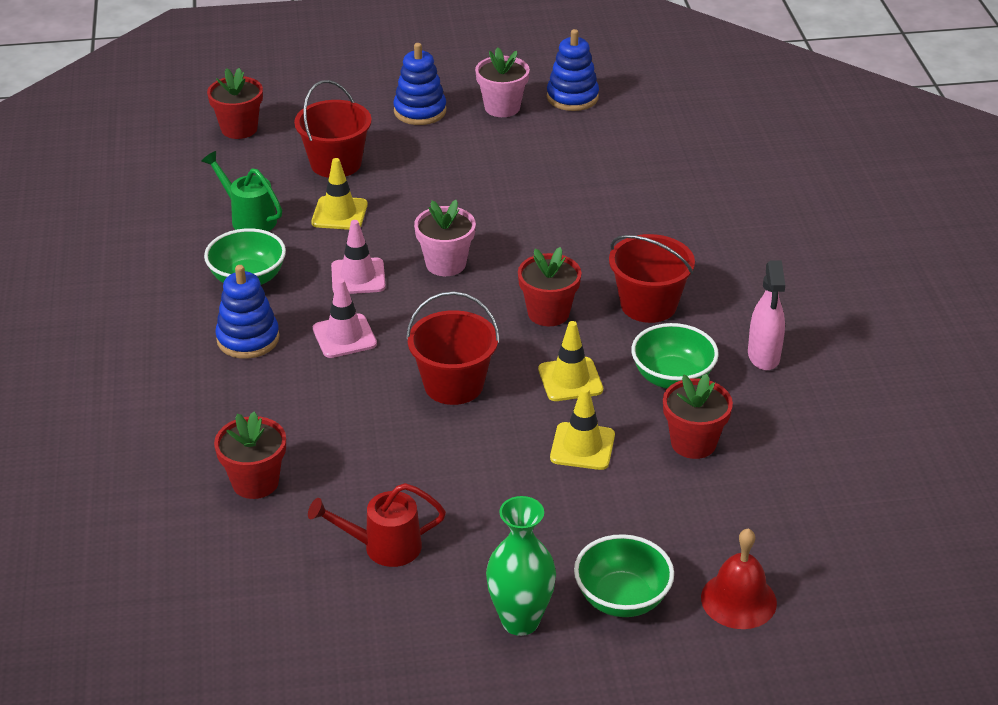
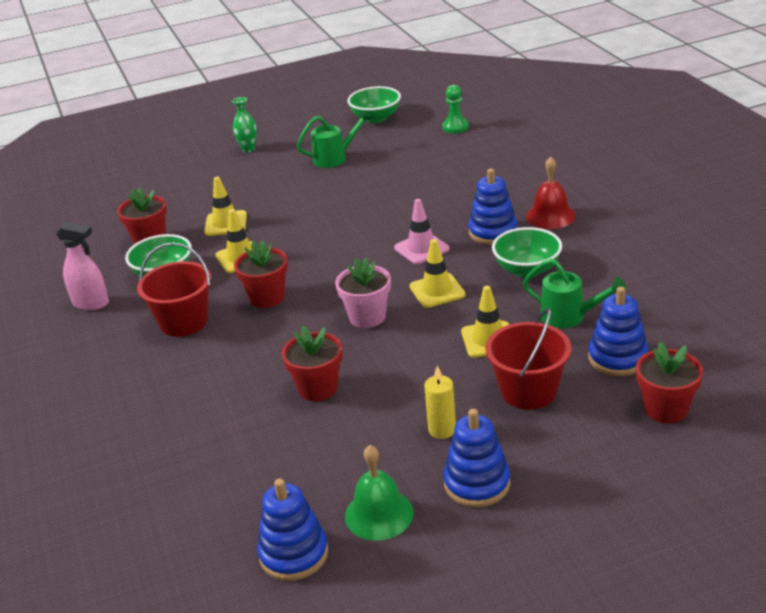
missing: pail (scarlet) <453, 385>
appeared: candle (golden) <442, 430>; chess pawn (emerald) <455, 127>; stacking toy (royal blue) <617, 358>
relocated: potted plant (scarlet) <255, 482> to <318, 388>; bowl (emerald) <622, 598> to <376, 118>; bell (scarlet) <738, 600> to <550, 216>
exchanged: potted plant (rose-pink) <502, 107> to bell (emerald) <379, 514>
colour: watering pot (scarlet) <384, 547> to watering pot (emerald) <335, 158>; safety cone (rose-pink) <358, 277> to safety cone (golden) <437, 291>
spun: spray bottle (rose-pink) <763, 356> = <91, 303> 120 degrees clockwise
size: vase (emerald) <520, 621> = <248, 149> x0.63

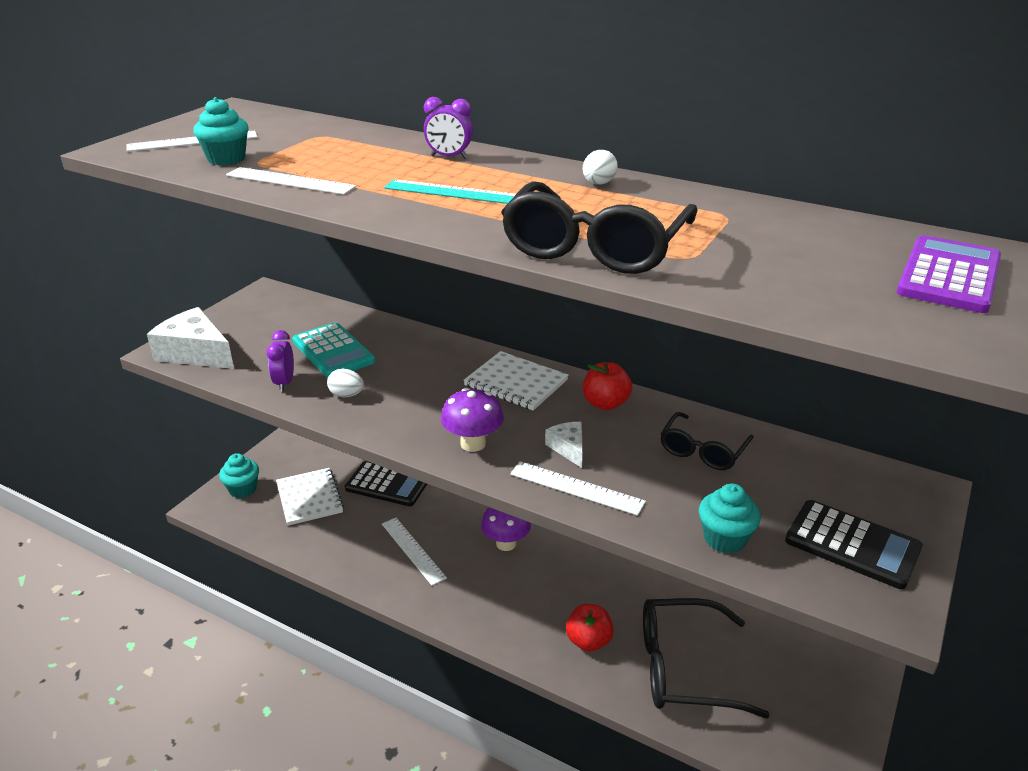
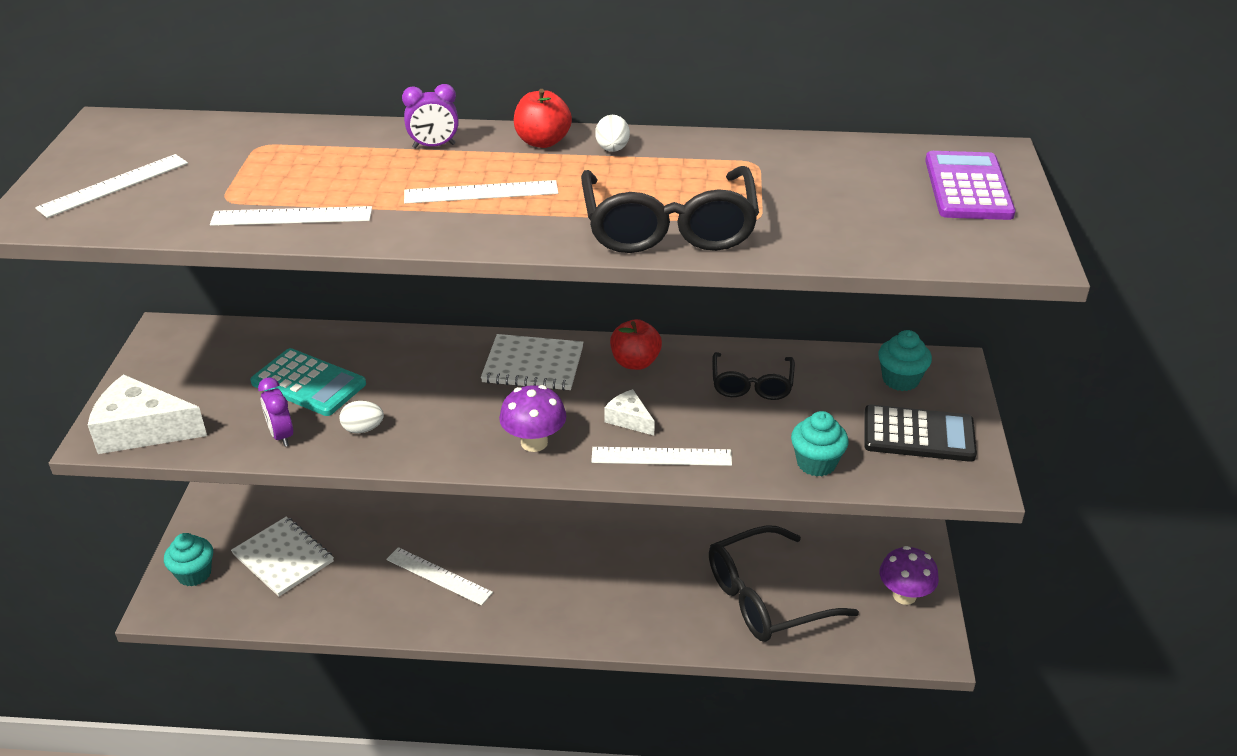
missing: adding machine (ebony) <387, 484>
relocated: apple (scarlet) <588, 641> to <542, 142>; cupcake (turquoise) <226, 159> to <900, 380>; toadstool (royal purple) <506, 543> to <904, 595>
colour: measuring stick (turquoise) <454, 192> to measuring stick (snow-white) <481, 192>

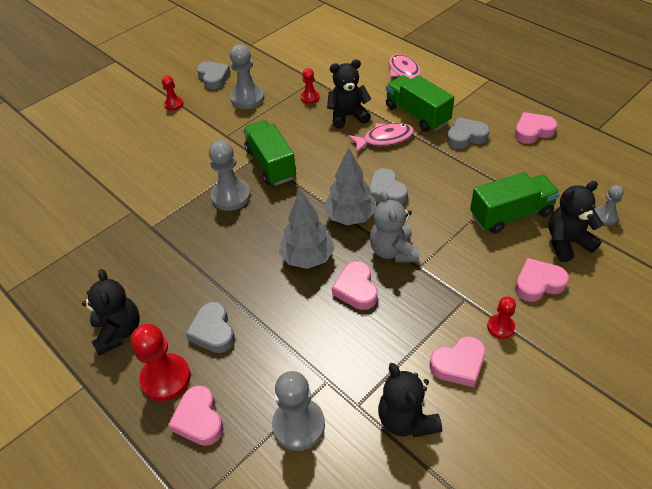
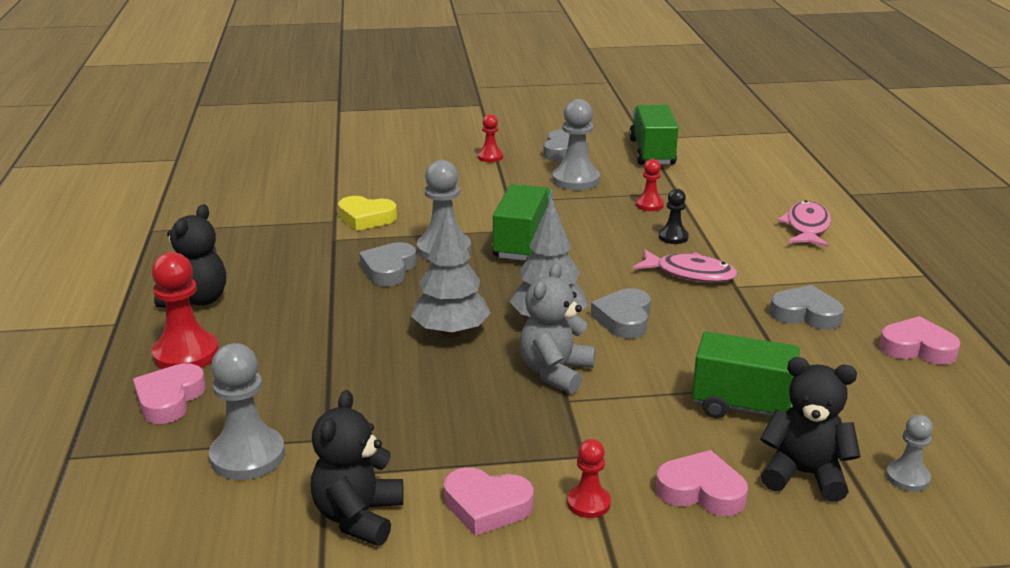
missing: heart (rose-pink) <356, 289>
appeared: heart (golden) <366, 218>
relocated: heart (grey) <213, 331> to <389, 269>; lorry (emerald) <417, 114> to <652, 152>
exchanged: teddy bear (ebony) <348, 116> to chess pawn (ebony) <673, 237>

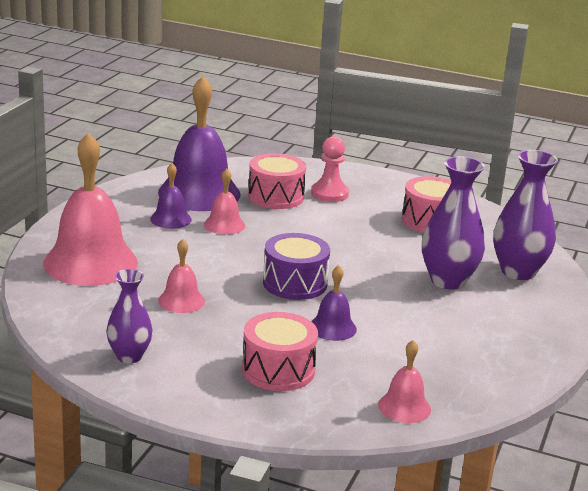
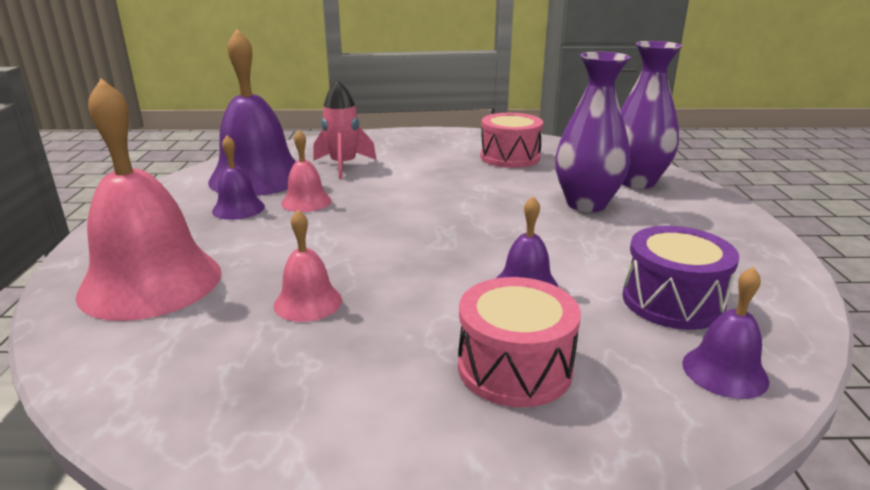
missing: vase (royal purple) <129, 356>; chess pawn (rose-pink) <329, 194>
relocated: toy drum (royal purple) <295, 283> to <672, 301>
exchanged: toy drum (rose-pink) <276, 196> to spaceship (rose-pink) <343, 166>
colour: bell (rose-pink) <404, 407> to bell (royal purple) <724, 371>

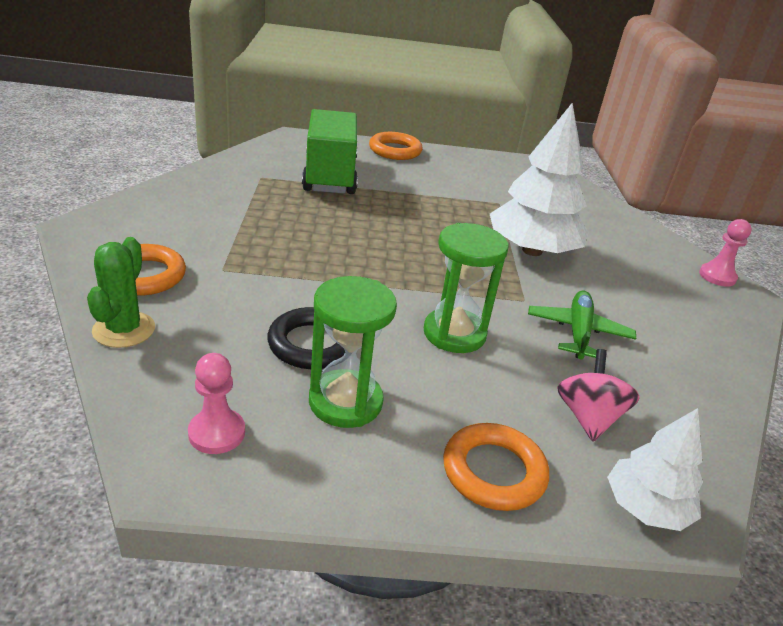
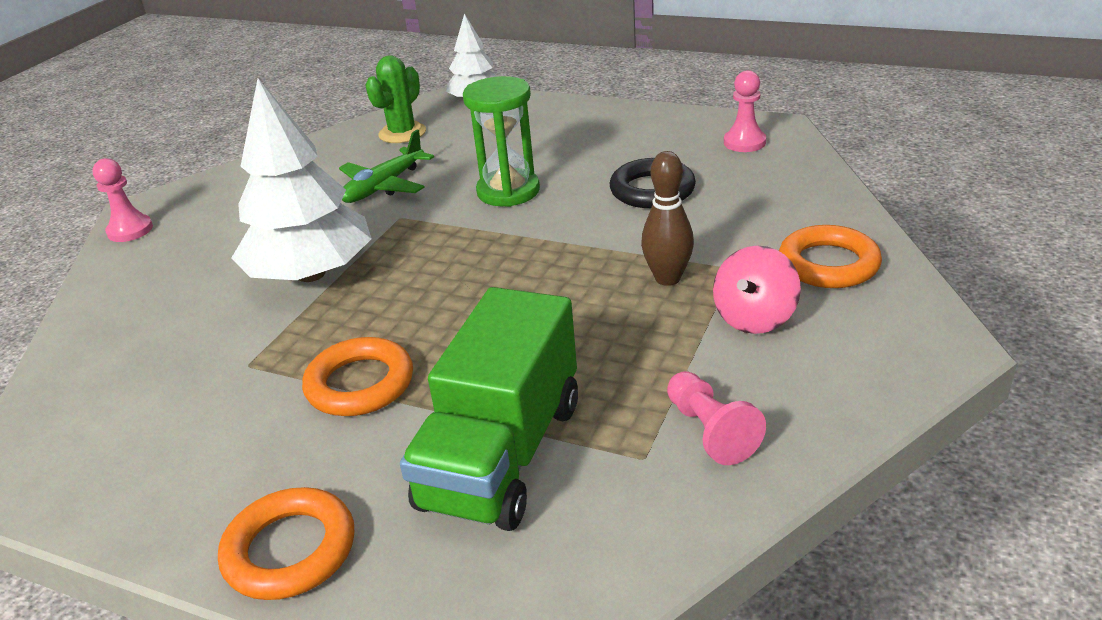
missing: hourglass (emerald) <345, 402>
appeared: bowling pin (brown) <667, 278>; chess pawn (rose-pink) <710, 431>
relocated: hoop (orange) <493, 472> to <360, 384>; cactus (emerald) <124, 330> to <402, 133>; spinning top (rose-pink) <588, 417> to <754, 318>

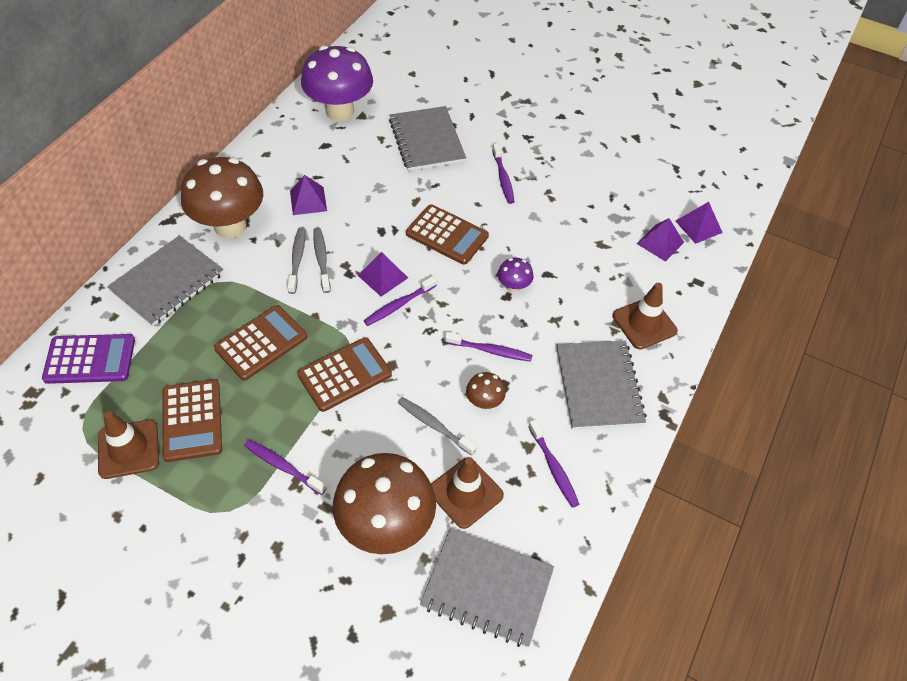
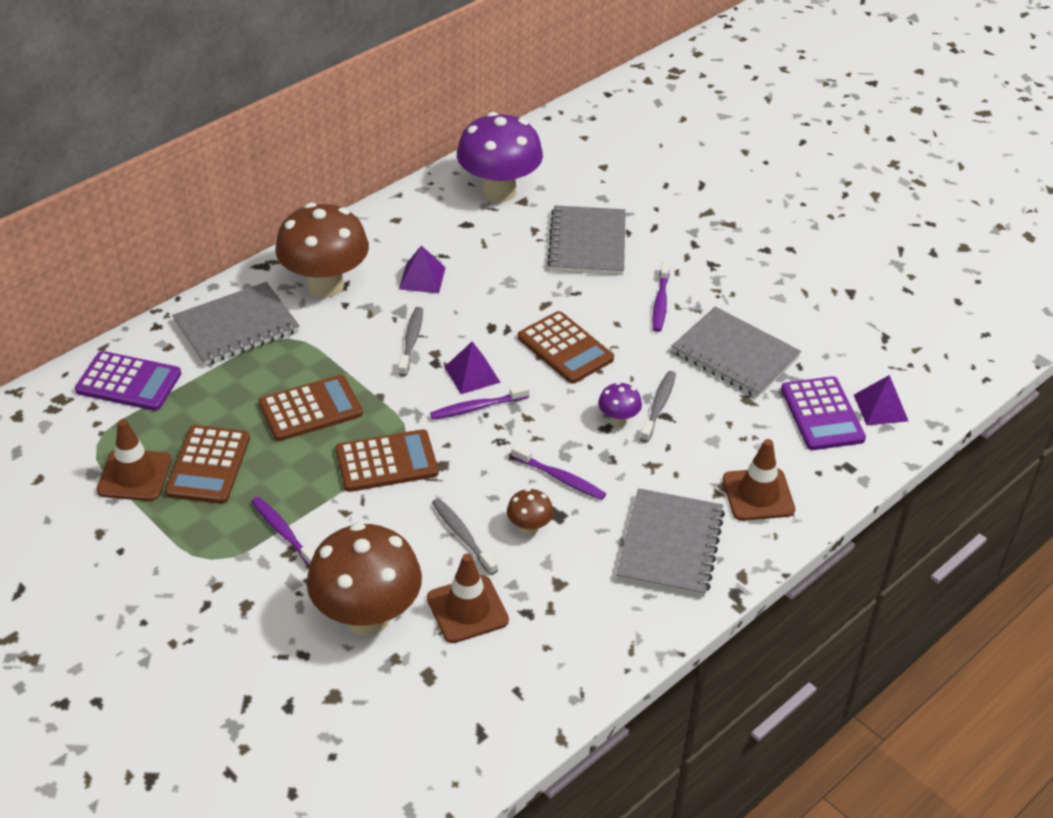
missing: tooth brush (royal purple) <553, 467>
relocated: tooth brush (grey) <297, 260> to <658, 406>; notebook (grey) <487, 588> to <734, 355>
exchanged: pyramid (royal purple) <660, 243> to adding machine (royal purple) <822, 414>

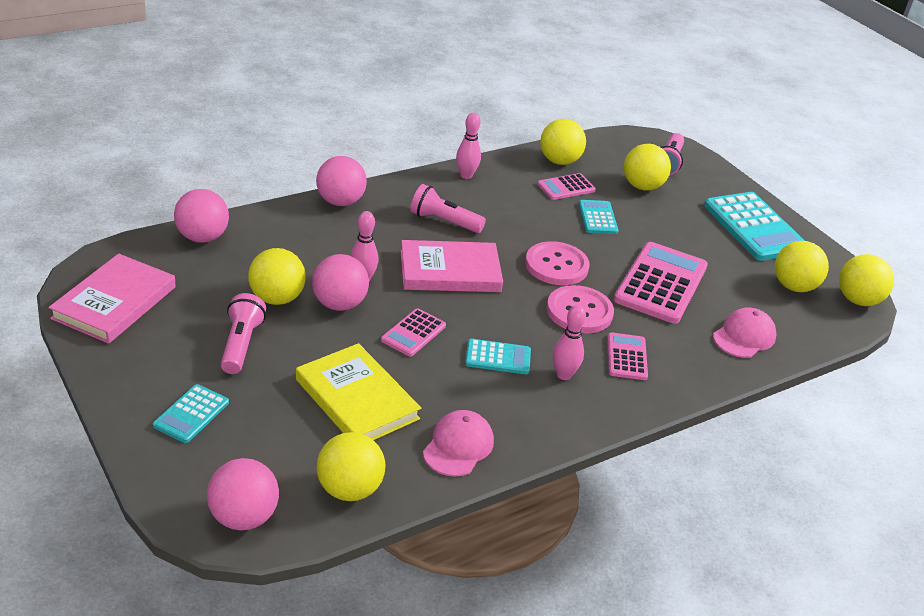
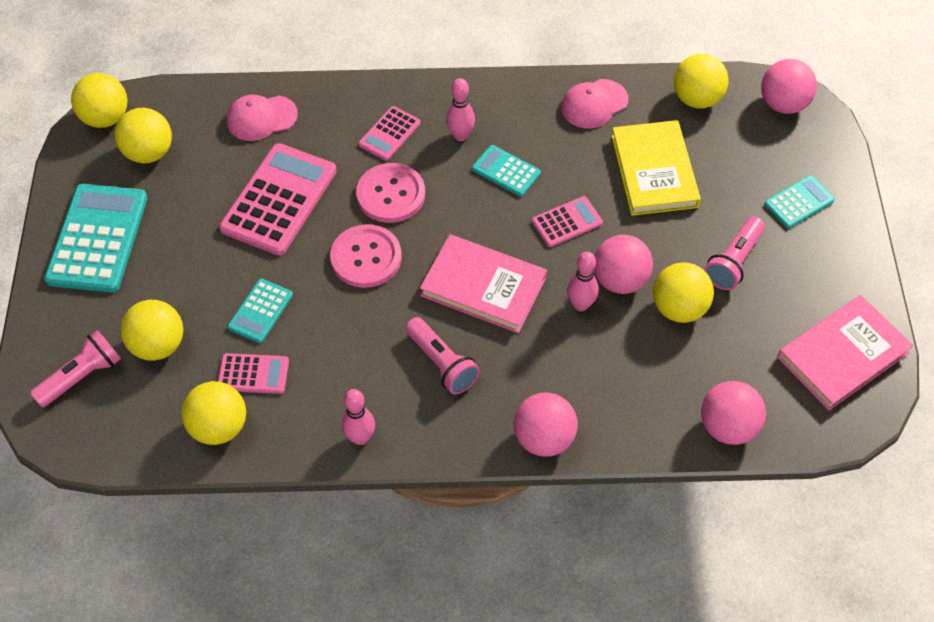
spun: adding machine (rose-pink) <661, 283> = <279, 200> 150 degrees clockwise

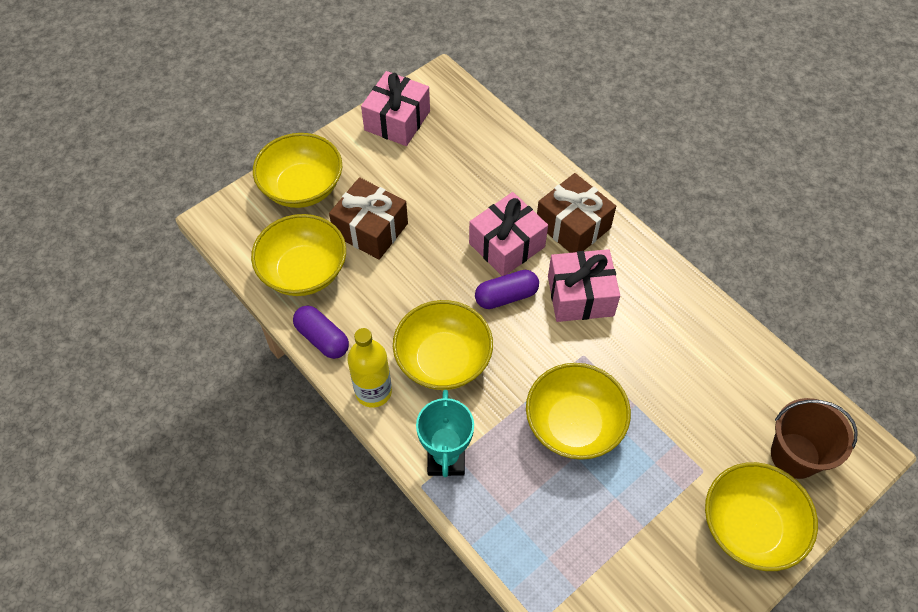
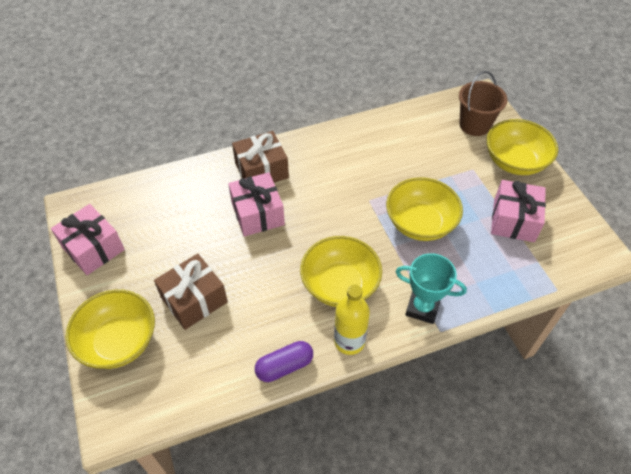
missing: bowl (golden) <304, 271>; pill (royal purple) <506, 296>
relocated: wrapped gift (rose-pink) <580, 296> to <513, 220>

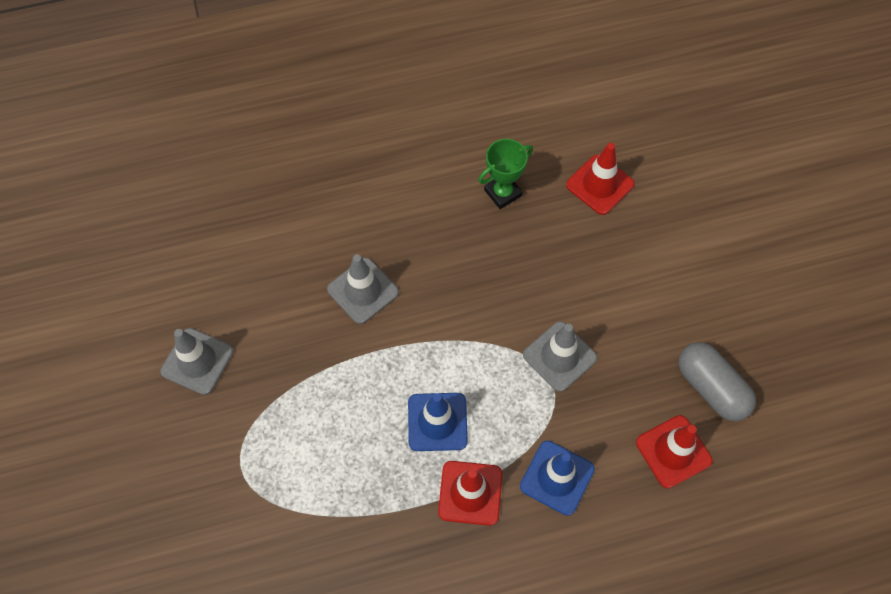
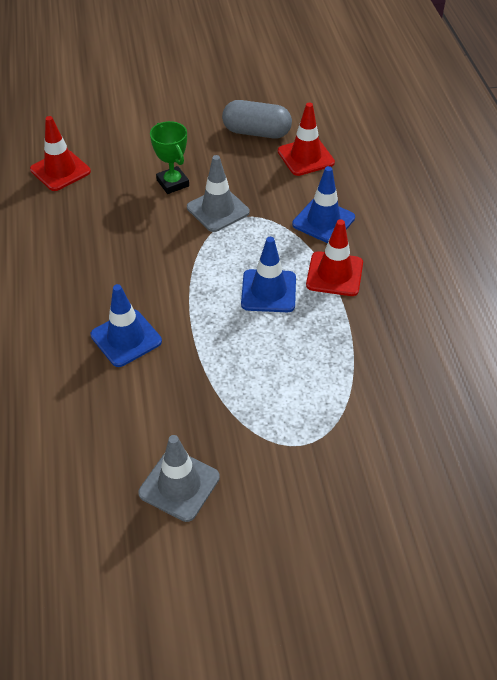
relocated: award cup (emerald) <502, 193> to <173, 183>
colour: safety cone (grey) <363, 291> to safety cone (royal blue) <126, 338>
spun: pill (grey) <711, 388> = <256, 132> 45 degrees clockwise

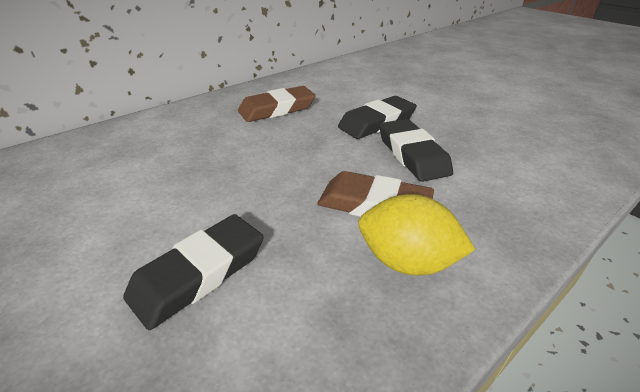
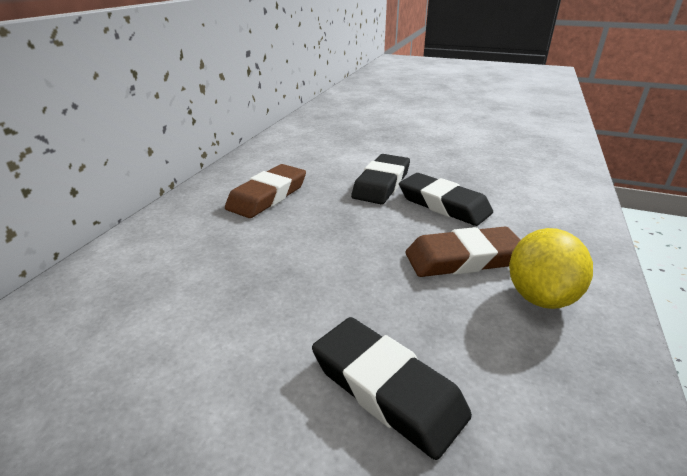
spun: gum eraser (ebony) <199, 273> = <387, 389> 60 degrees counterclockwise; citrus fruit (golden) <407, 261> = <540, 296> 60 degrees counterclockwise

